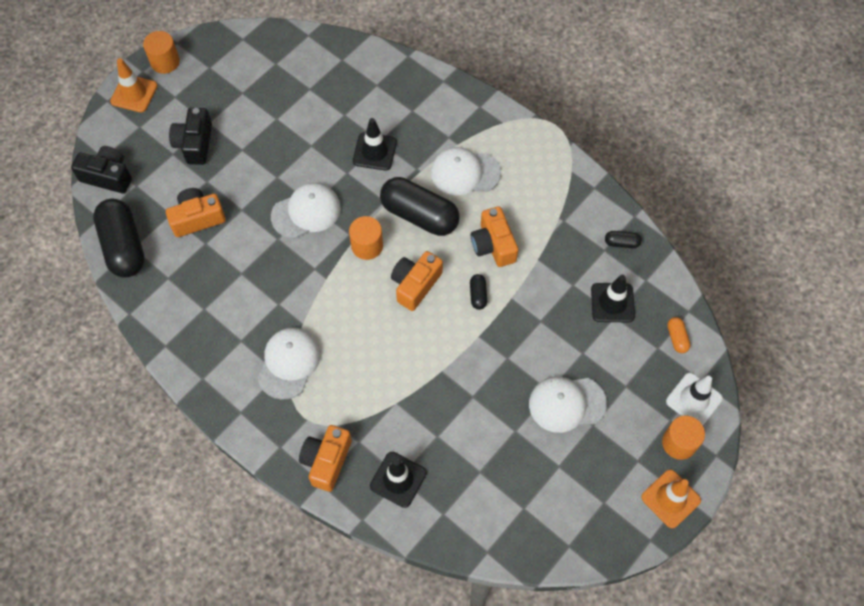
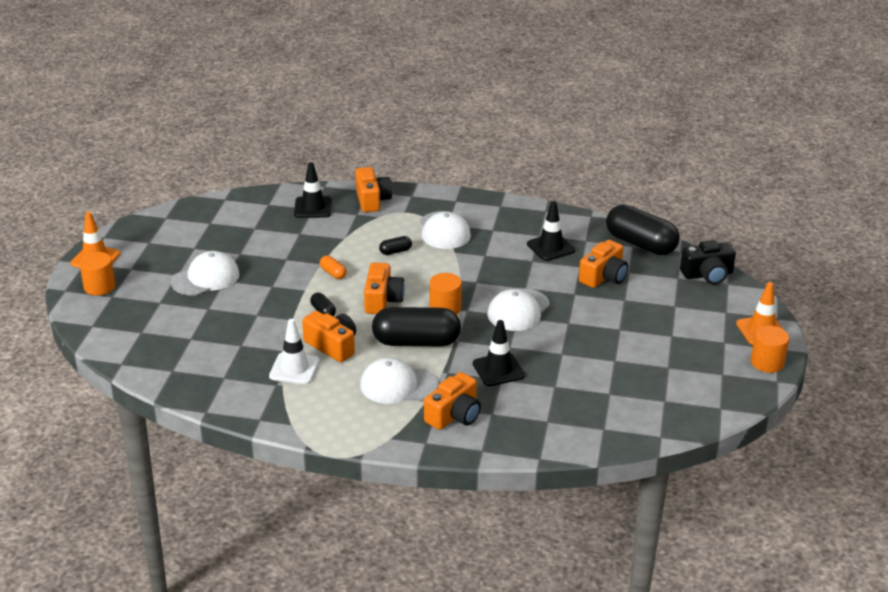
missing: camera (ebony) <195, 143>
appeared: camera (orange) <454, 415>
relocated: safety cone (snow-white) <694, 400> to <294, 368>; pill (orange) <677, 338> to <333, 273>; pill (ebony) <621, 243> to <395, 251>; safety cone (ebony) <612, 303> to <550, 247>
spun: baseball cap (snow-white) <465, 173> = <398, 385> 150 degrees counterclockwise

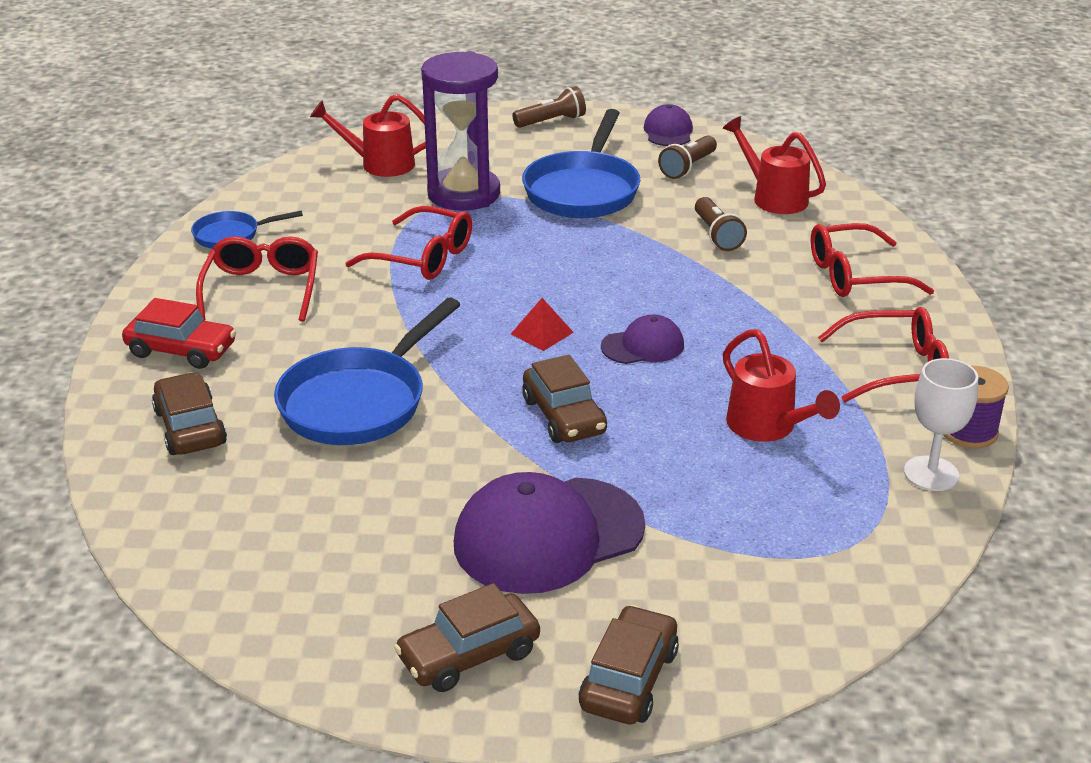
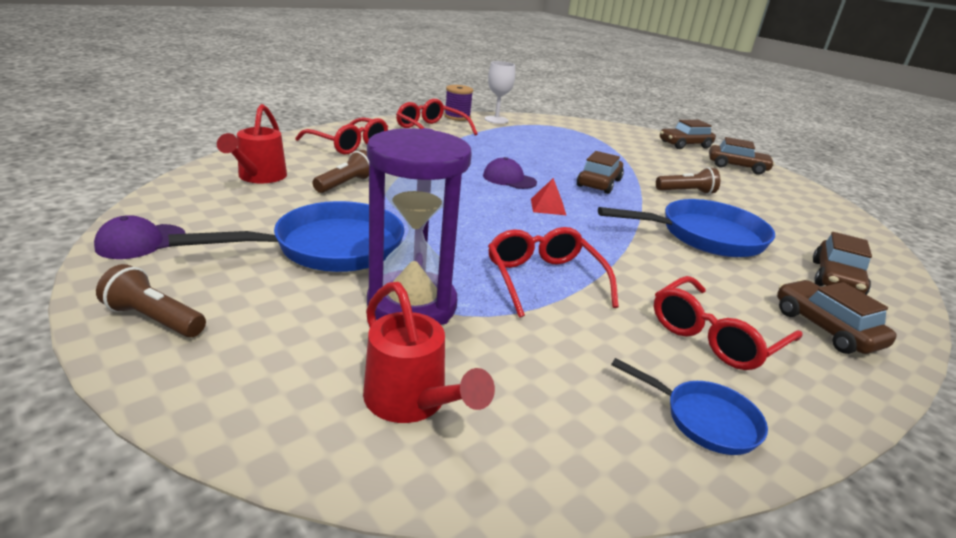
missing: baseball cap (royal purple) <548, 535>; watering pot (scarlet) <767, 427>
relocated: pocket torch (brown) <688, 167> to <686, 192>
colour: car (scarlet) <181, 350> to car (brown) <825, 328>

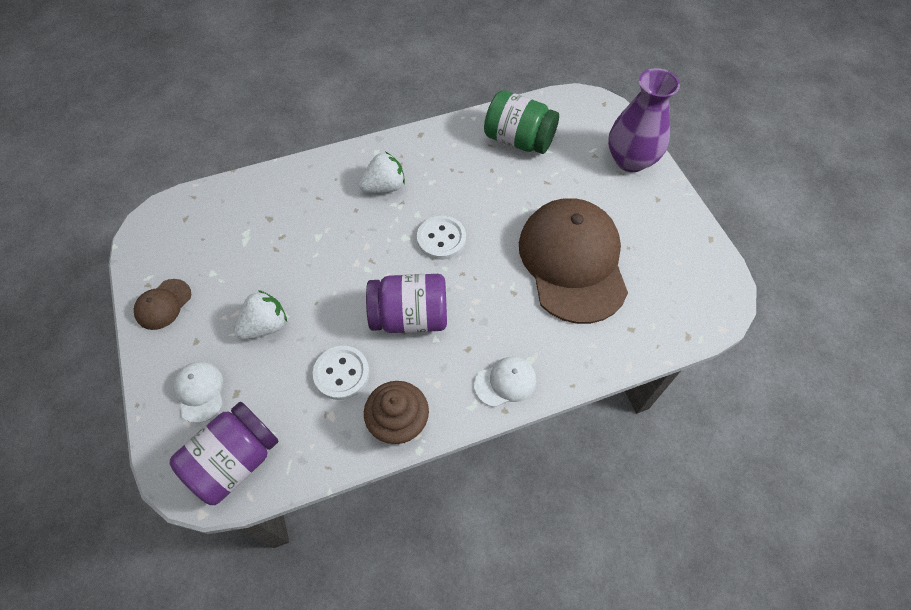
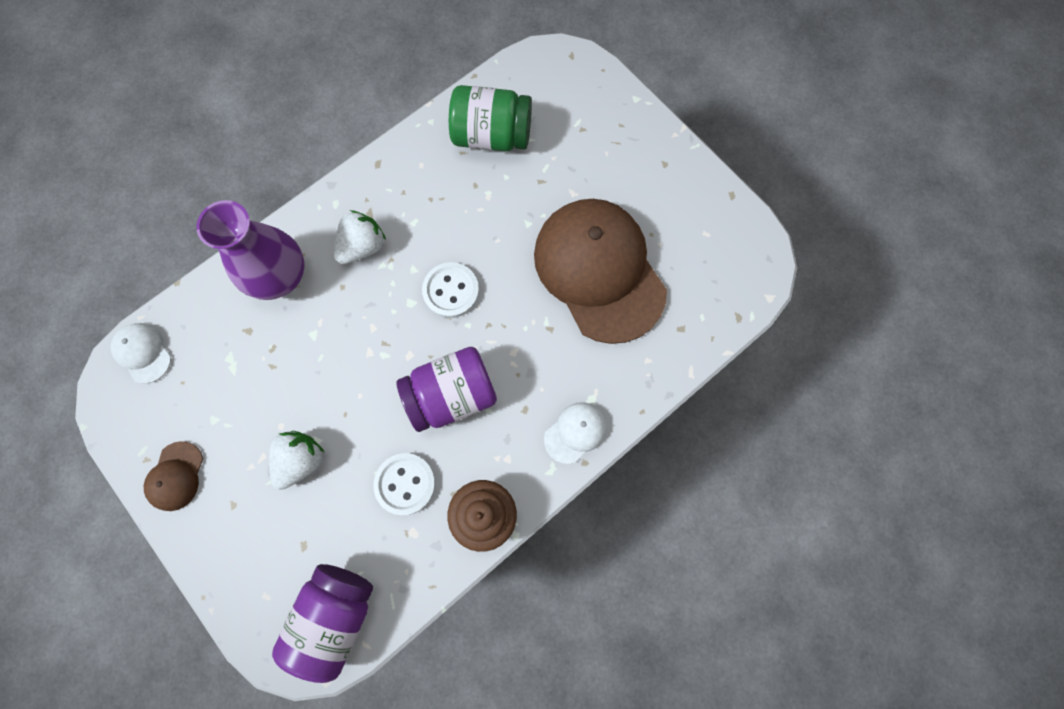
relocated: baseball cap (snow-white) <200, 391> to <143, 353>; vase (royal purple) <630, 160> to <280, 276>

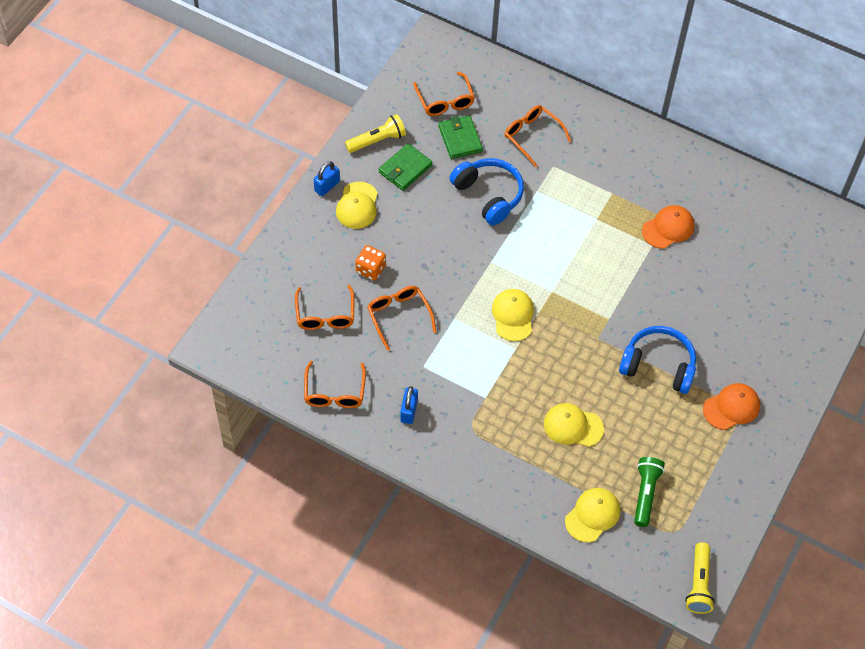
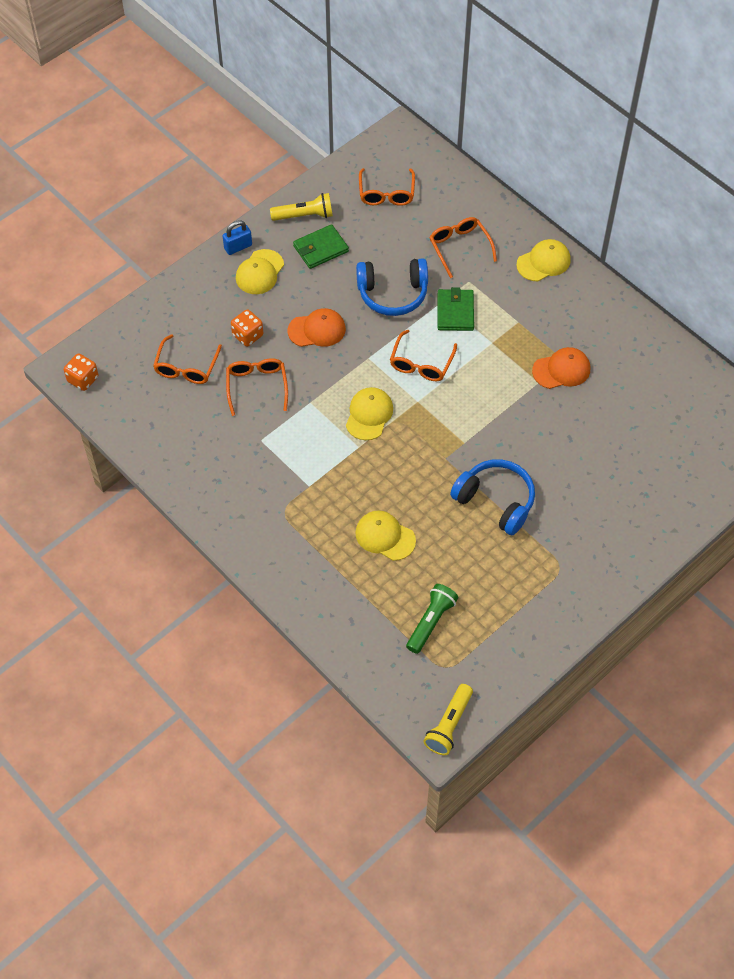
missing: lock (royal blue) <409, 411>
appeared: dice (orange) <83, 379>
relocated: baseball cap (orange) <731, 407> to <317, 330>; spectacles (orange) <334, 392> to <421, 363>; card wallet (emerald) <460, 139> to <455, 312>; baseball cap (golden) <592, 515> to <543, 262>
spun: headphones (royal blue) <489, 195> = <392, 293> 105 degrees clockwise

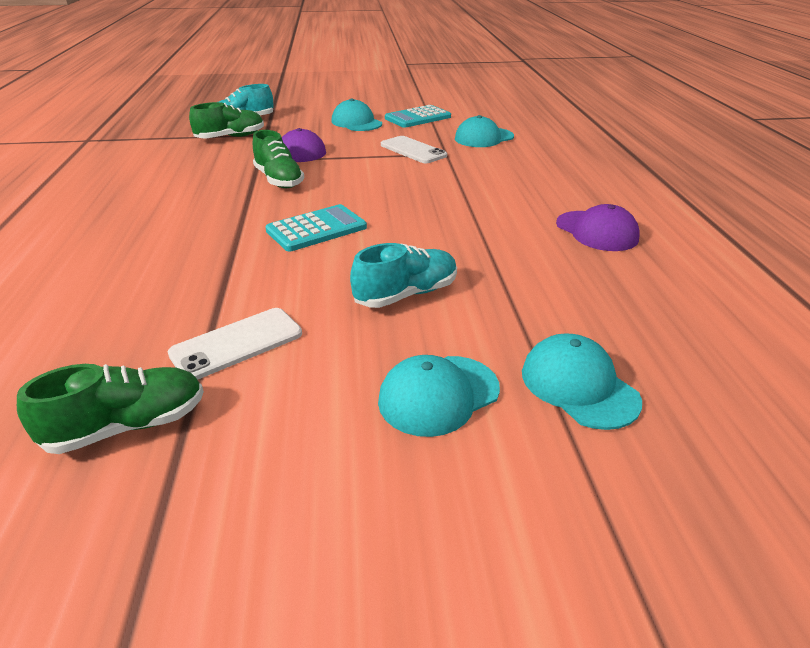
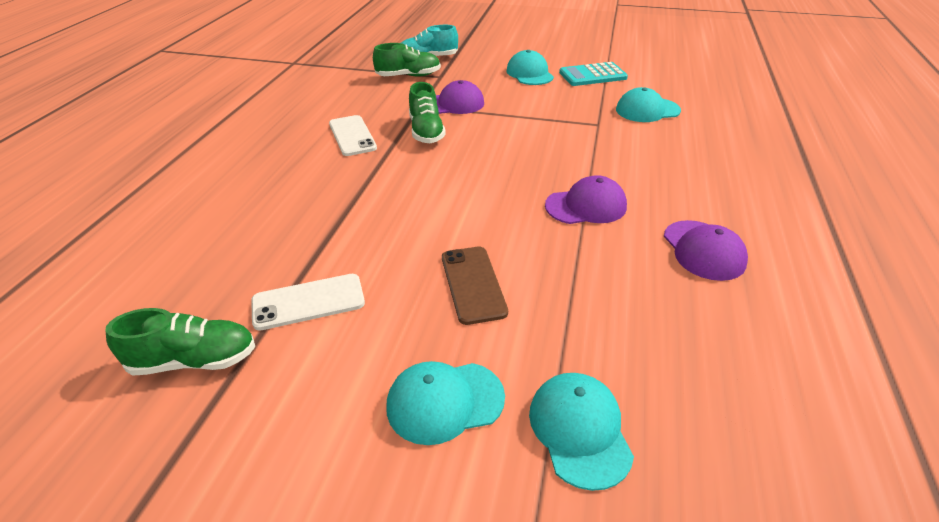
missing: adding machine (turquoise) <316, 229>
appeared: baseball cap (royal purple) <586, 206>
relocated: mobile phone (snow-white) <413, 150> to <352, 136>
exchanged: shoe (turquoise) <406, 294> to mobile phone (brown) <473, 284>

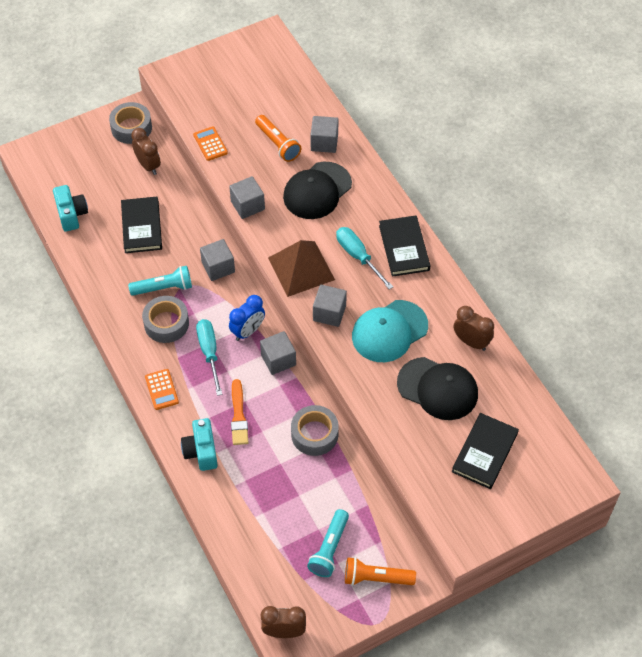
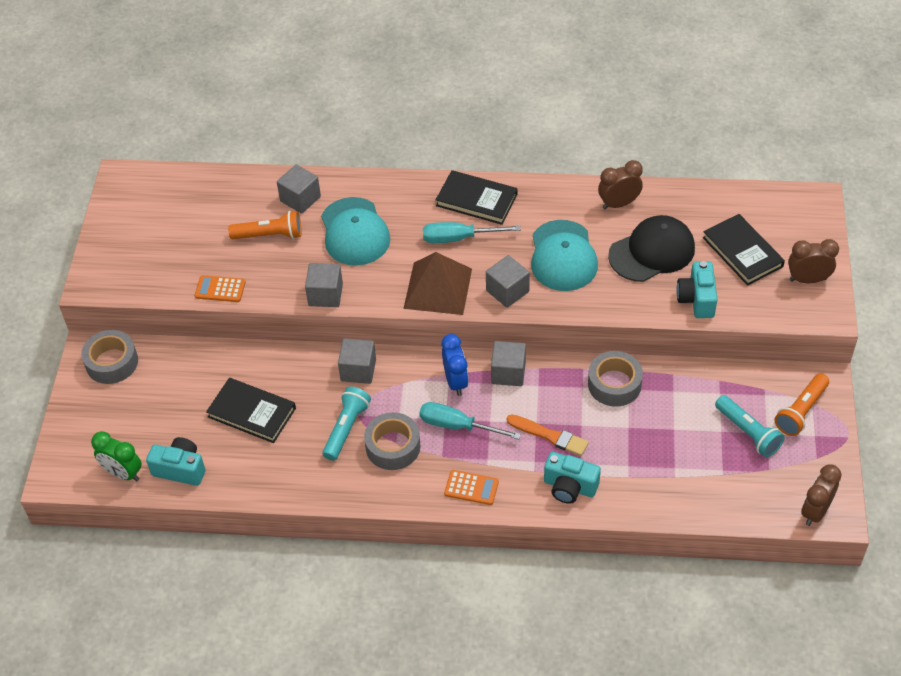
appeared: clock (emerald) <123, 473>; camera (turquoise) <697, 299>
relocated: clock (brown) <148, 166> to <808, 279>
colour: baseball cap (ebony) <317, 191> to baseball cap (turquoise) <354, 232>

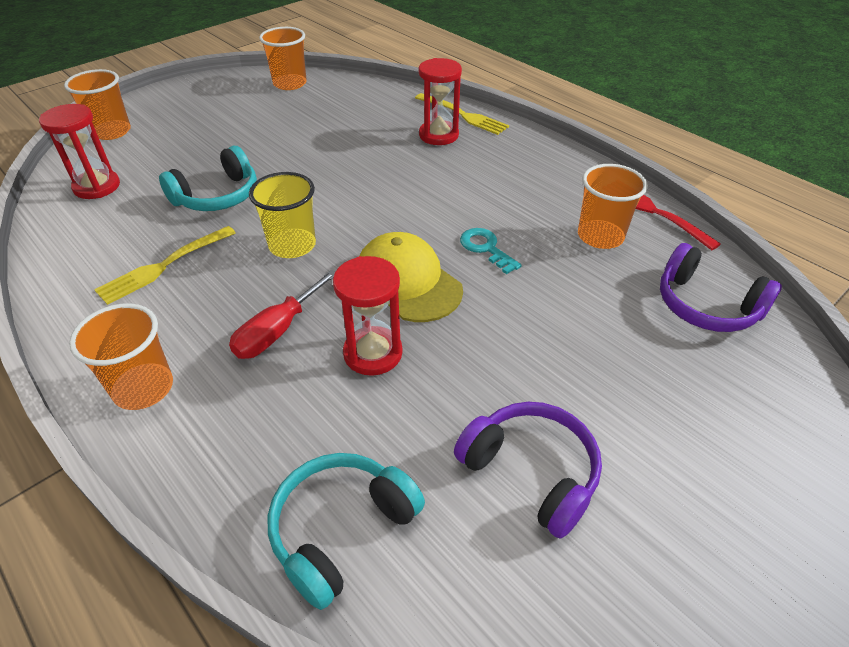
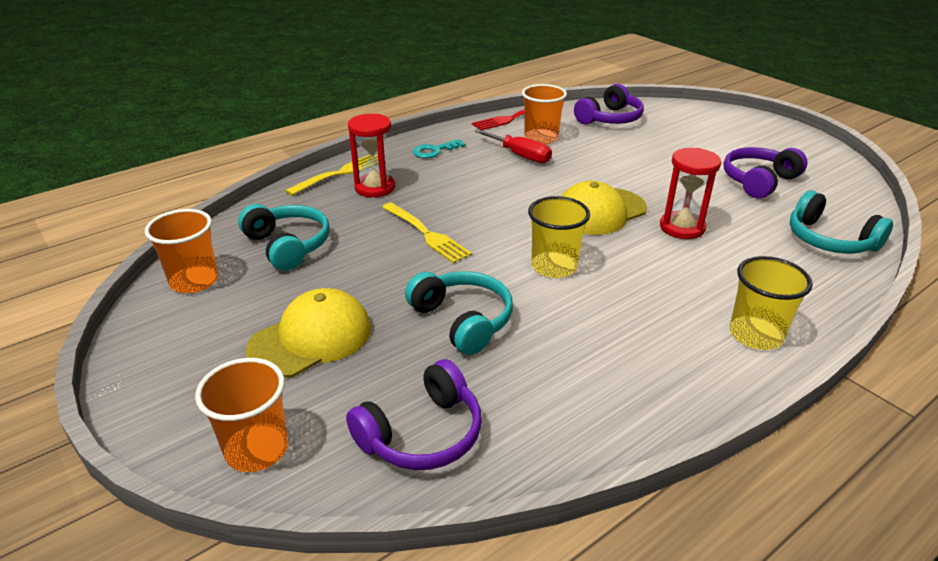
appeared: headphones (turquoise) <288, 245>; baseball cap (golden) <311, 338>
relocated: dinner fork (golden) <165, 265> to <425, 234>; key (turquoise) <486, 248> to <434, 151>; hand screwdriver (scarlet) <277, 331> to <520, 155>
exchanged: hourglass (scarlet) <97, 186> to headphones (royal purple) <422, 434>
colour: cup (orange) <143, 388> to cup (golden) <755, 335>

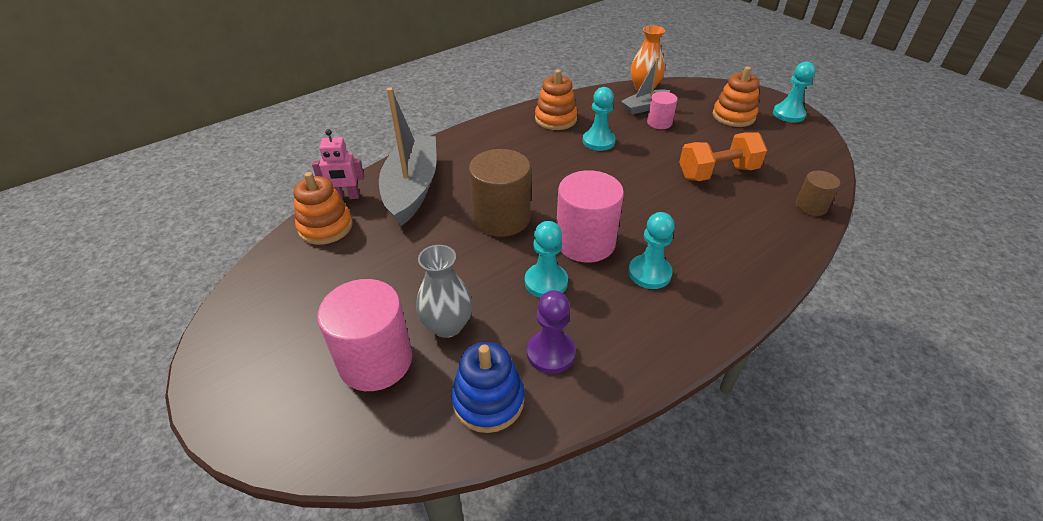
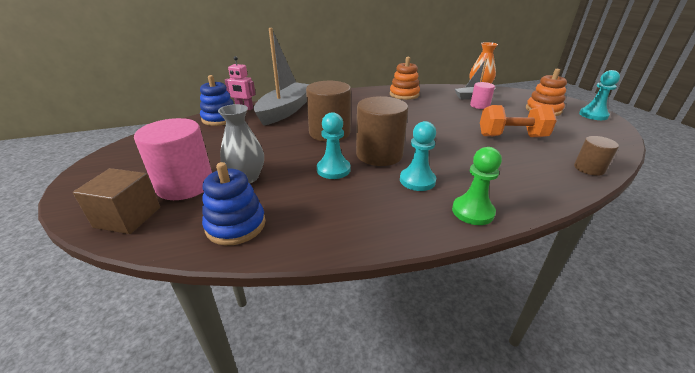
missing: chess pawn (royal purple) <550, 353>; chess pawn (turquoise) <598, 141>
appeared: block (brown) <128, 217>; chess pawn (emerald) <472, 211>
colour: stacking toy (orange) <325, 227> to stacking toy (royal blue) <220, 118>; cylinder (rose-pink) <585, 242> to cylinder (brown) <379, 154>

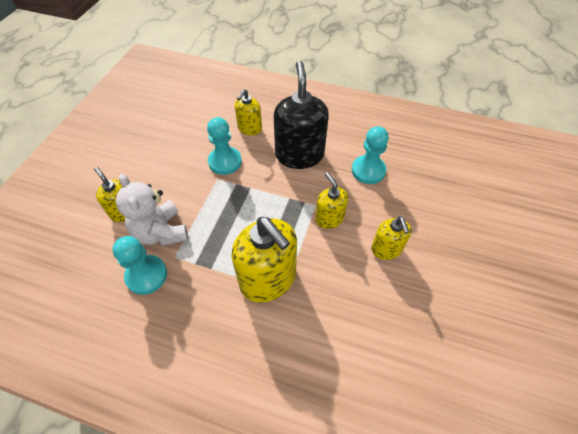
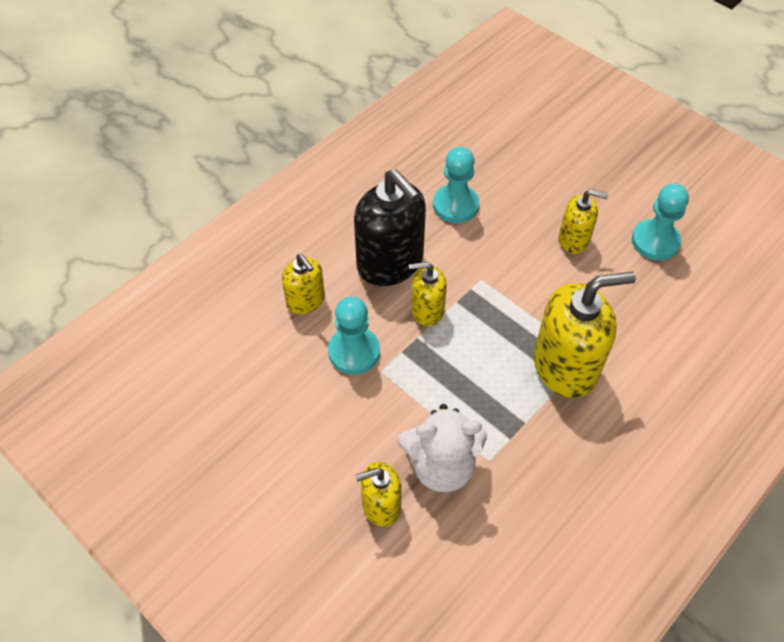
relocated: pump bottle (golden) <329, 218> to <427, 310>; chess pawn (turquoise) <146, 275> to <655, 241>
spun: pump bottle (ebony) <299, 155> = <390, 263> 150 degrees counterclockwise

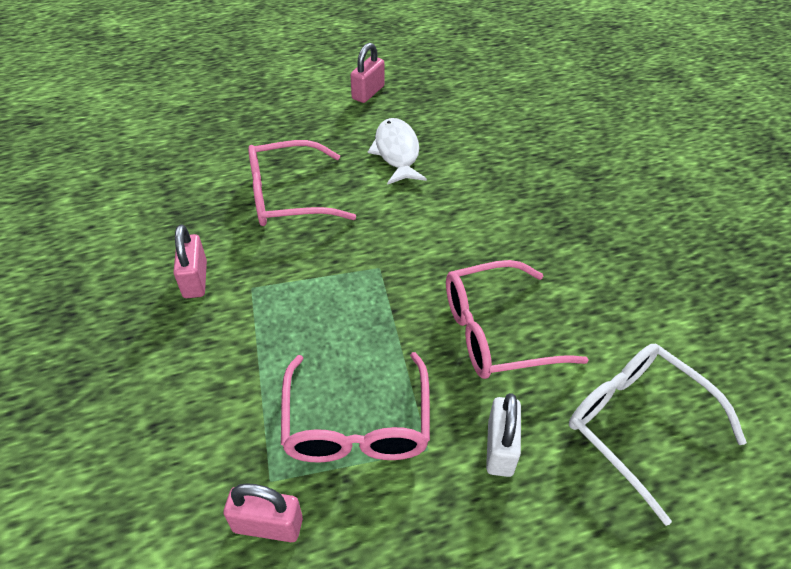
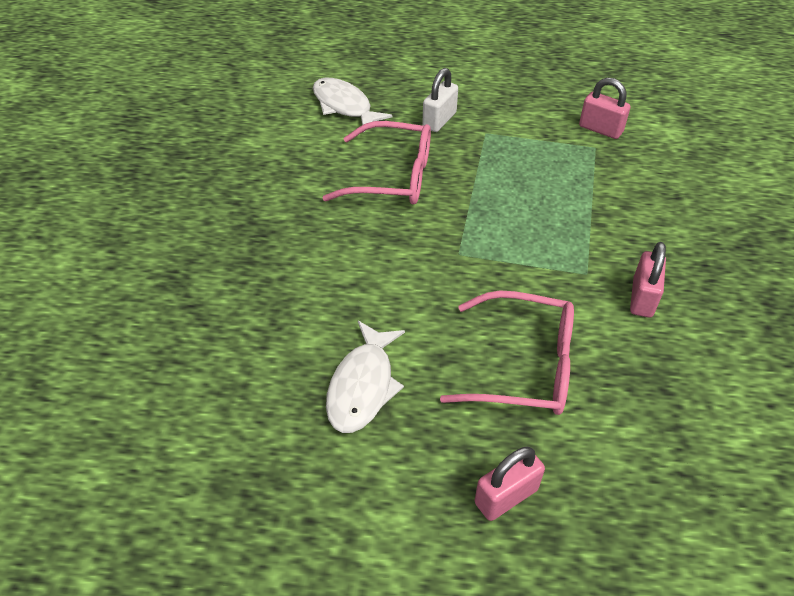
missing: spectacles (rose-pink) <356, 424>
relocated: lock (rose-pink) <368, 93> to <506, 496>
exchanged: spectacles (snow-white) <637, 425> to fish (snow-white) <344, 106>

